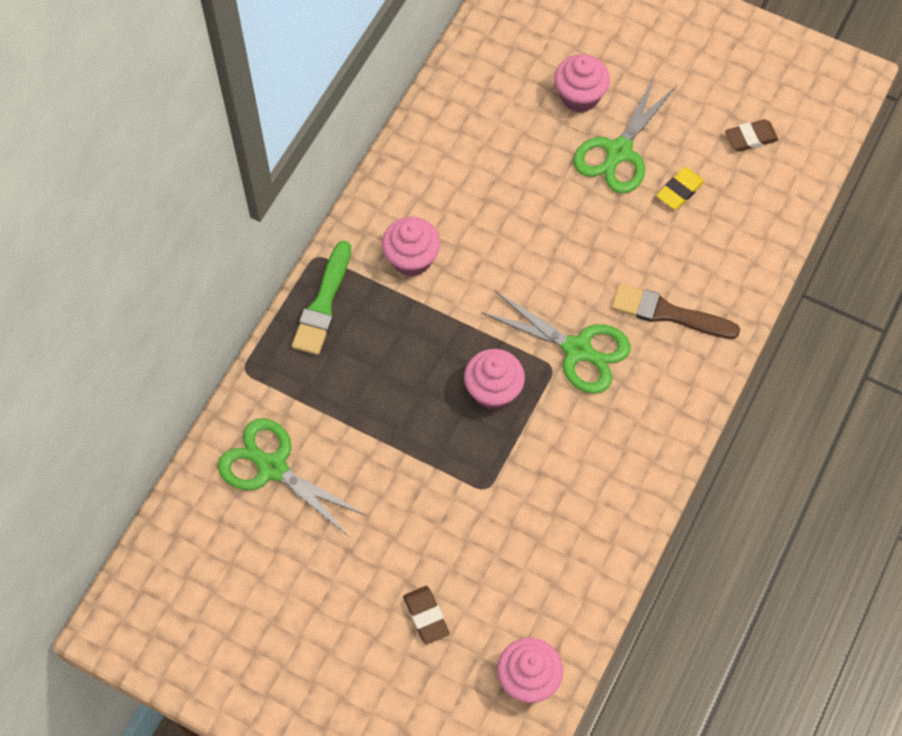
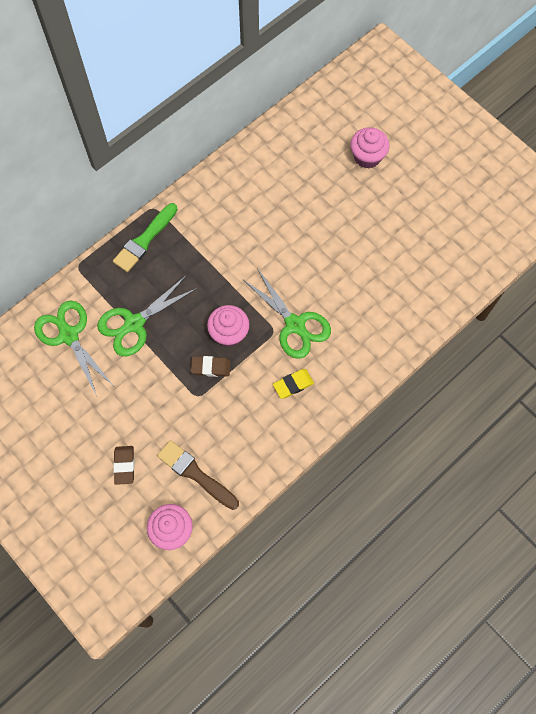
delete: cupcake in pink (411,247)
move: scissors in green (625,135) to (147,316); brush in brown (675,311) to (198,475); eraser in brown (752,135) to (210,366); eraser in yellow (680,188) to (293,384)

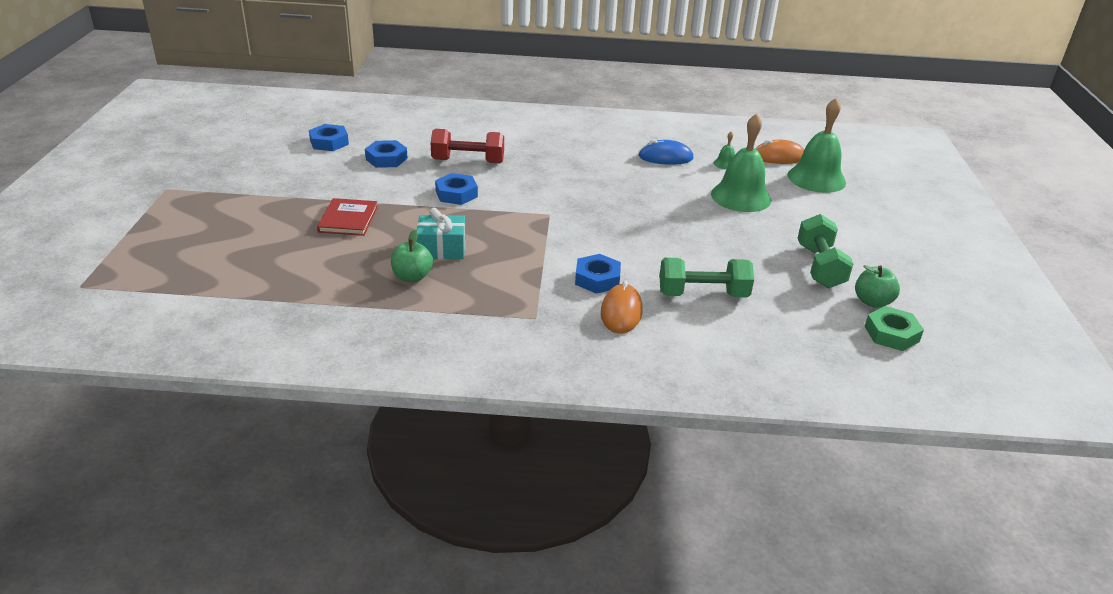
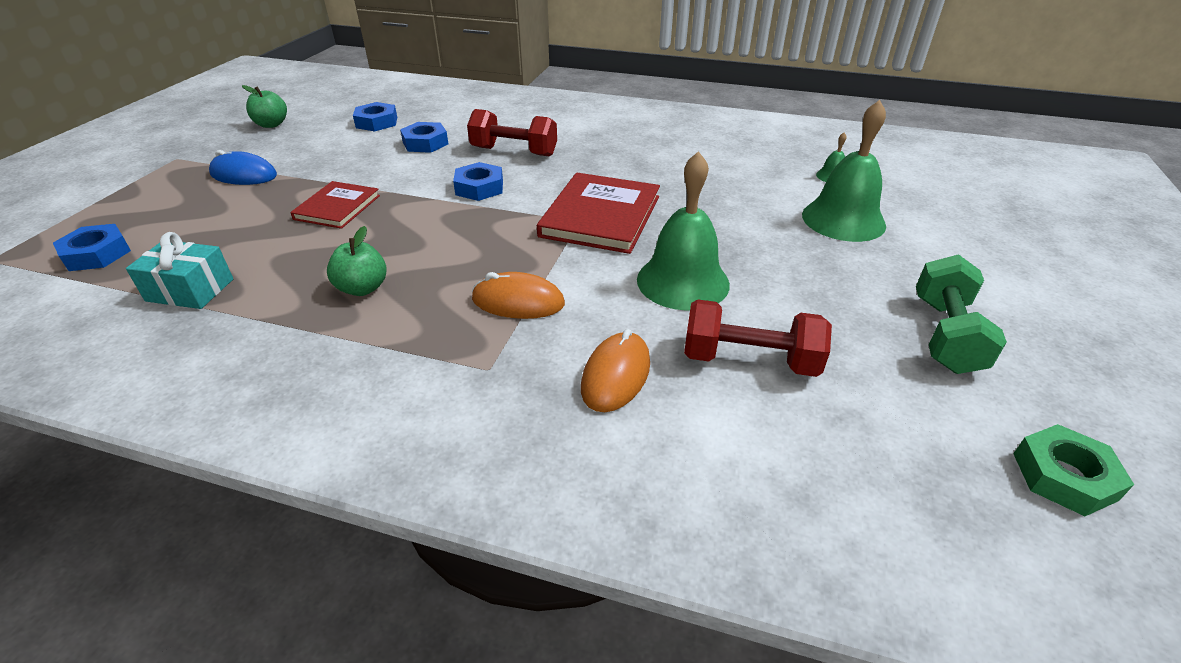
insert: book in red (598,213)
move: nut in blue (598,274) to (92,247); gift in turquoise (441,233) to (179,270); mouse in blue (666,152) to (243,167); apple in green (877,286) to (264,106); mouse in orange (780,152) to (518,295); bell in green (817,145) to (683,230)
recolor: dumbbell in green (706,278) to dumbbell in red (758,338)

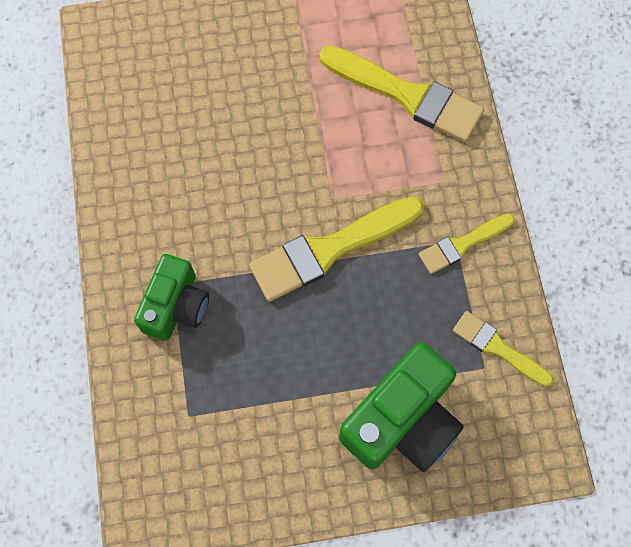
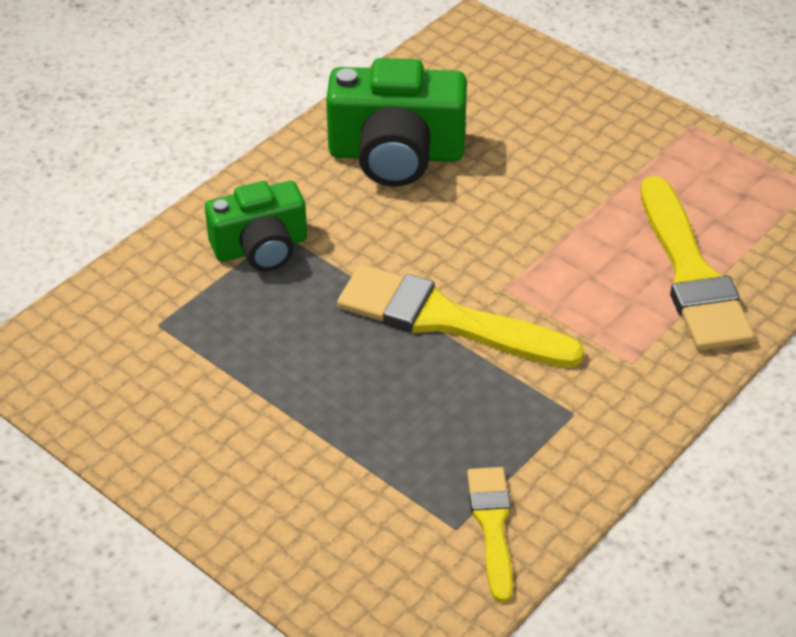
delete: brush in yellow (466,244)
move: camera in green (401,407) to (396,122)

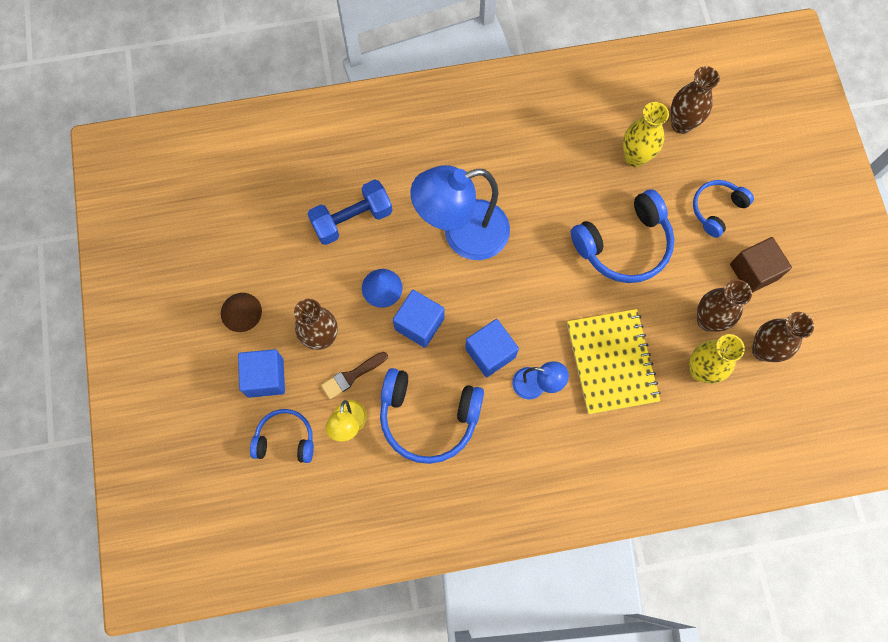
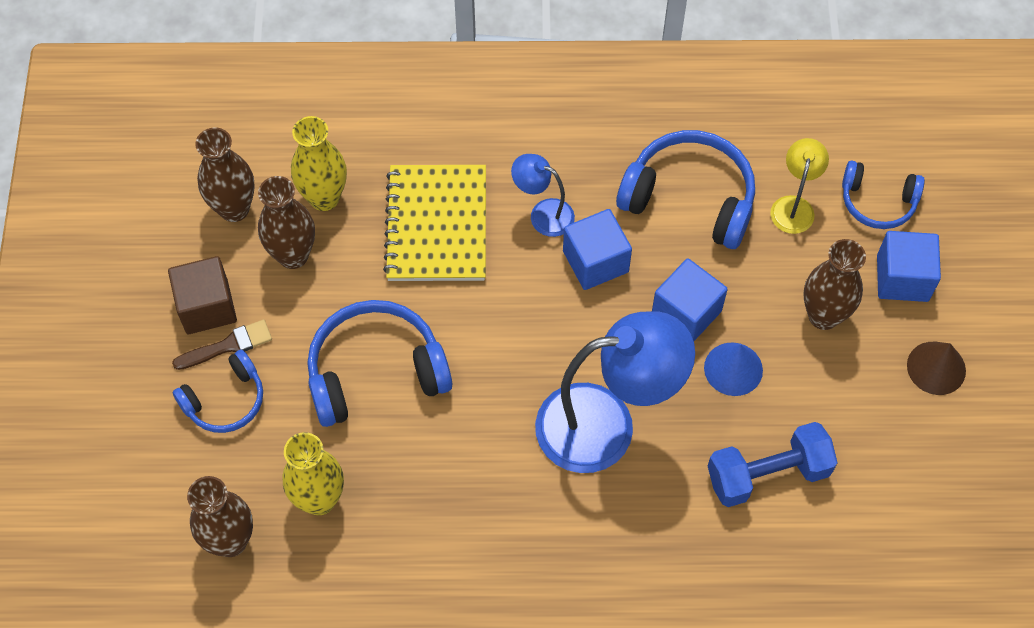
move: brush in brown (354,375) to (222,345)

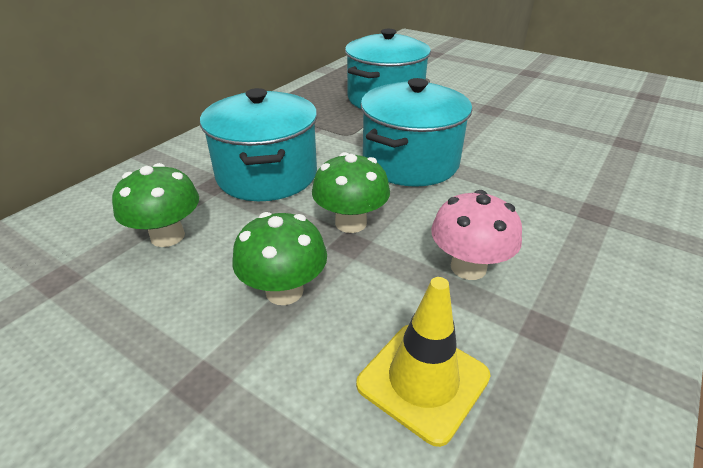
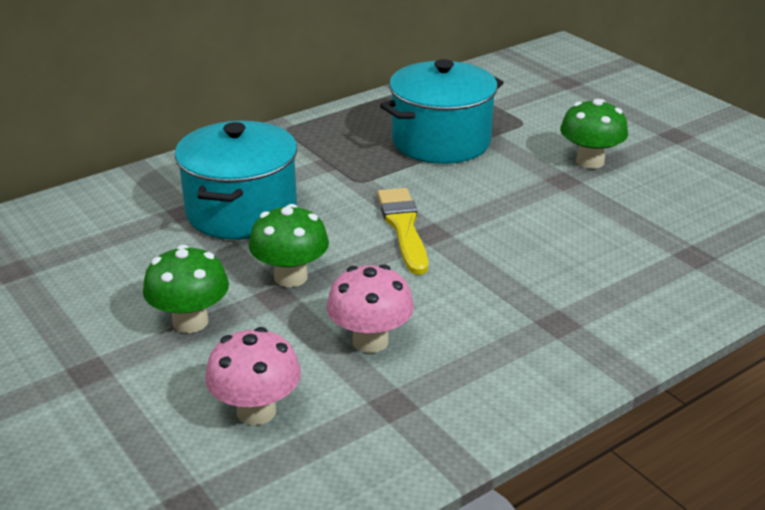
move: mushroom in green (155,205) to (594,134)
replace: traffic cone in yellow (423,362) to mushroom in pink (253,376); pot in turquoise (416,132) to brush in yellow (402,231)

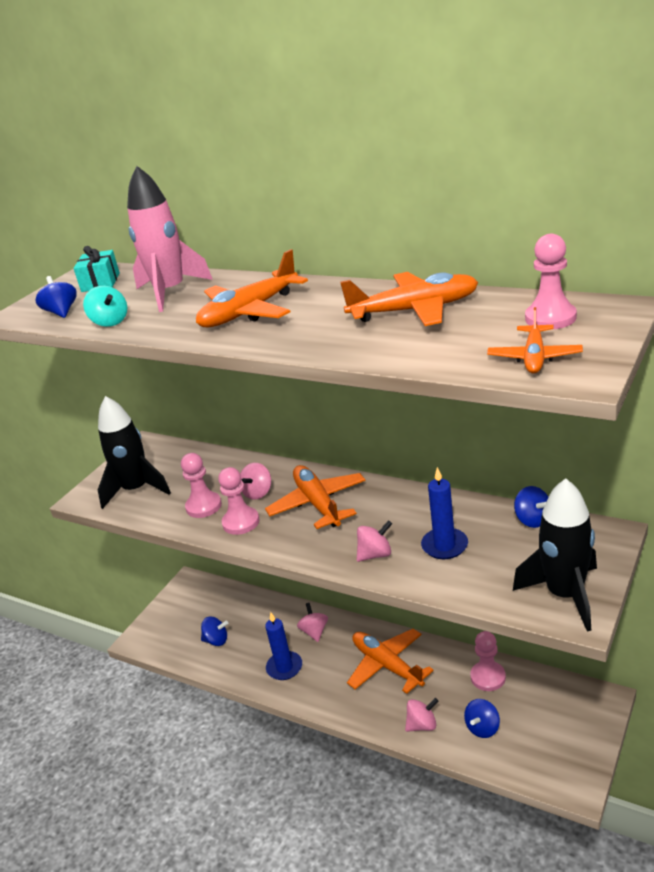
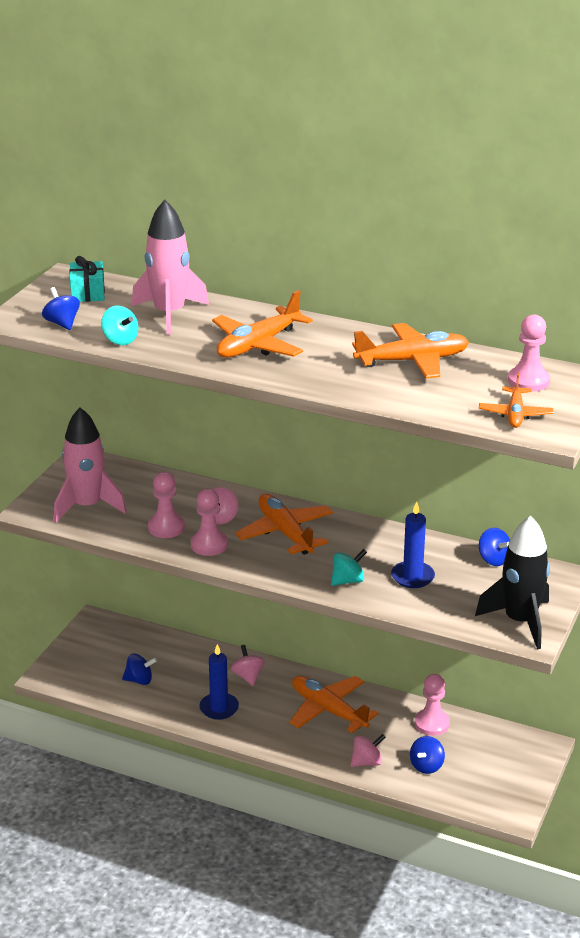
recolor: rocket in black (134,452) to rocket in pink (90,465); spinning top in pink (374,541) to spinning top in turquoise (349,567)

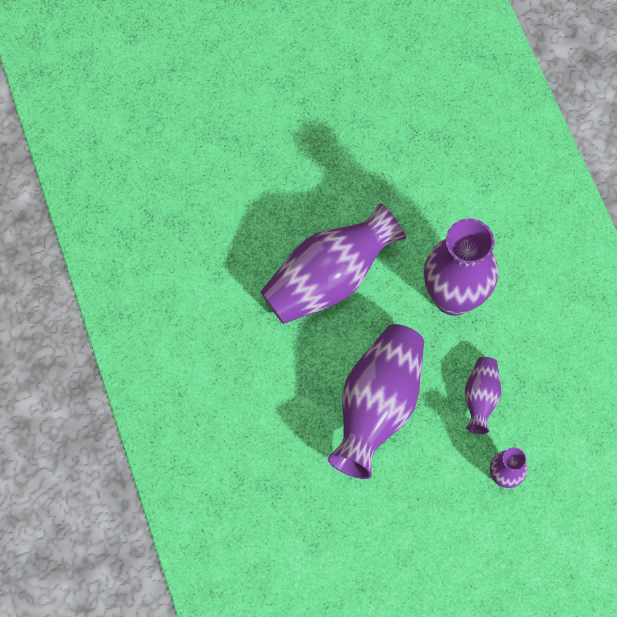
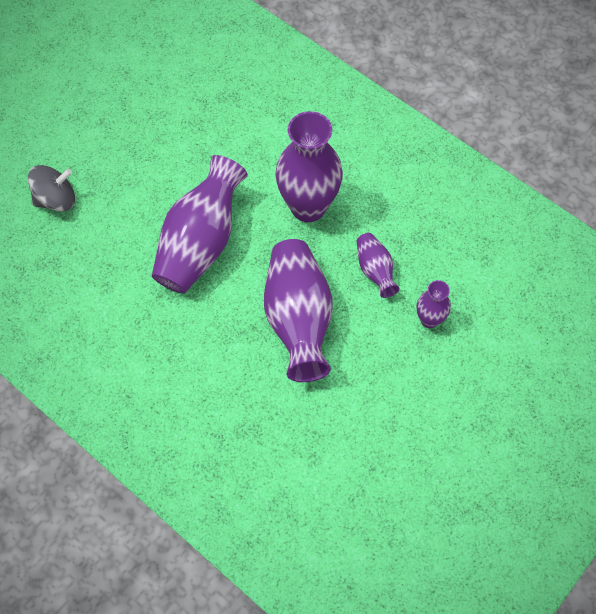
insert: spinning top in grey (51,188)

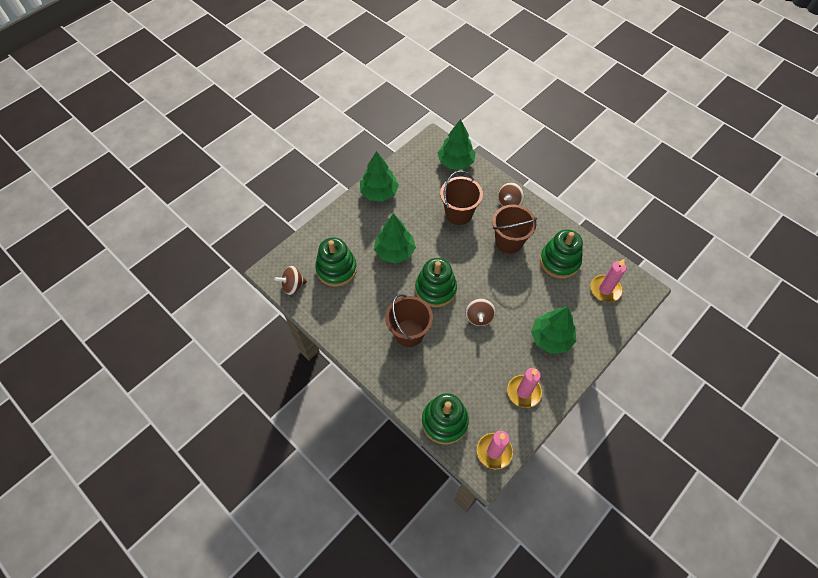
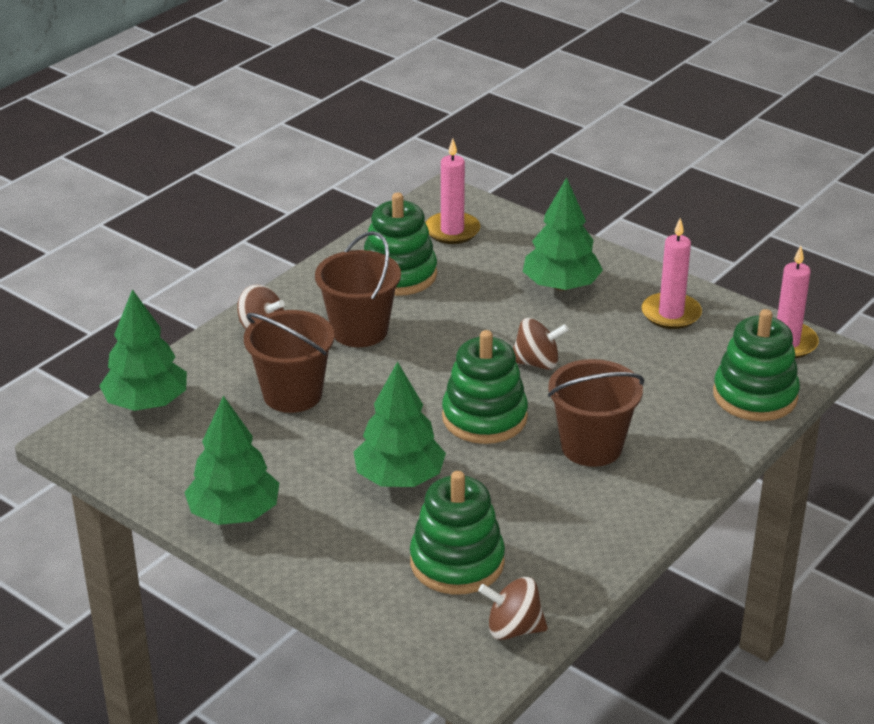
rotate: spinning top in brown (290,280) = (513,608) 120 degrees clockwise

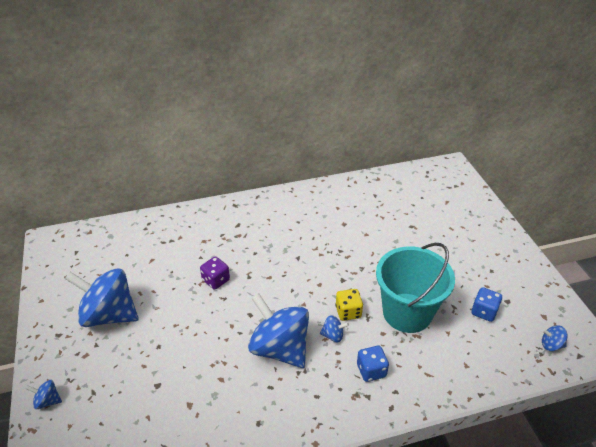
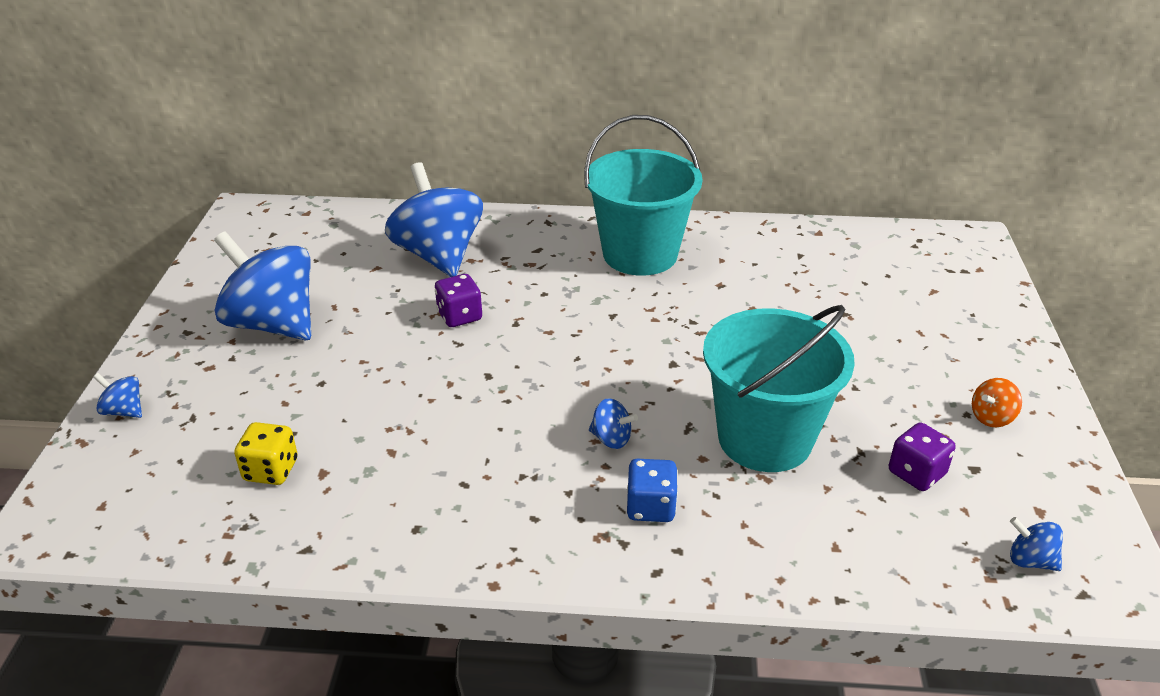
insert: bucket in turquoise (643,195); spinning top in orange (997,402)
move: dice in yellow (349,305) to (266,453); spinning top in blue (278,330) to (434,219)
recolor: dice in blue (486,304) to dice in purple (922,456)

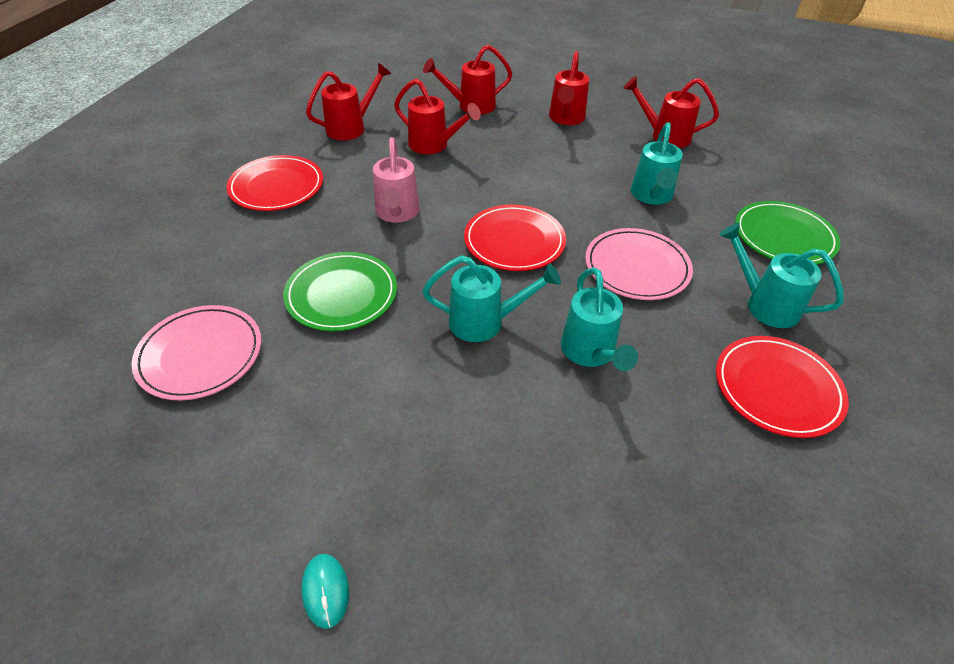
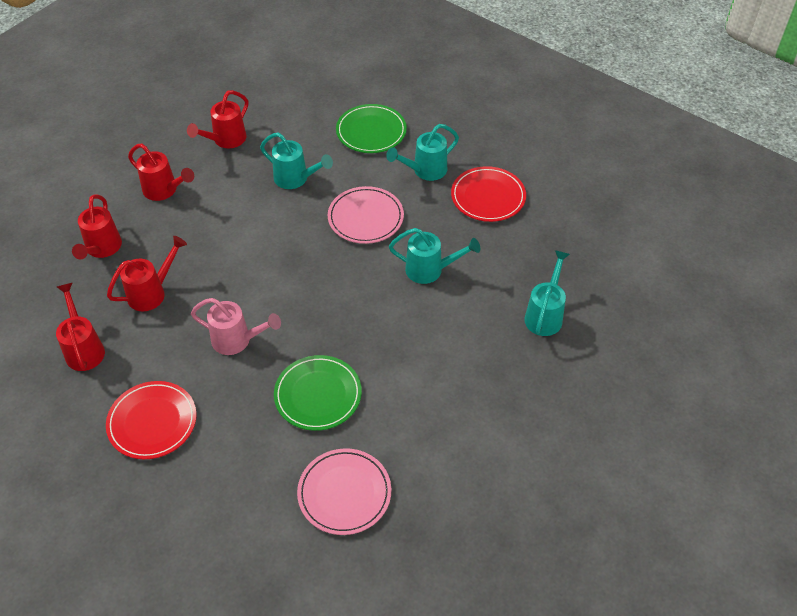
delete: mouse in turquoise (325,591); plate in red (515,237)
move: watering can in turquoise (491,298) to (547,293)

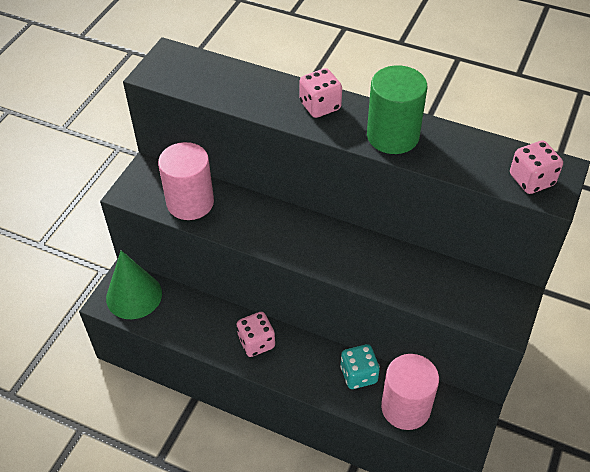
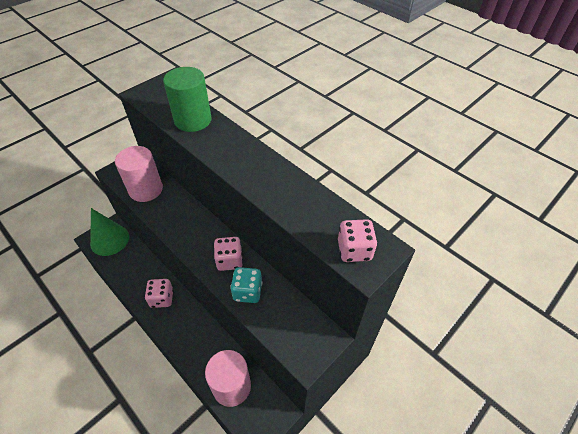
move: cylinder in green (397,109) to (187,99); dice in pink (321,93) to (228,254); dice in turquoise (360,366) to (246,285)

